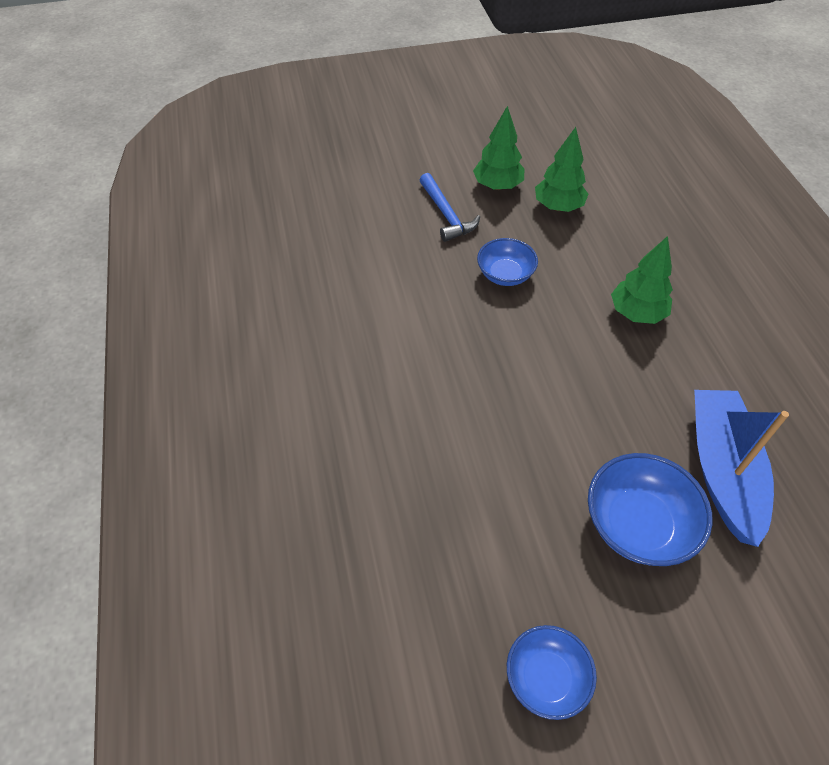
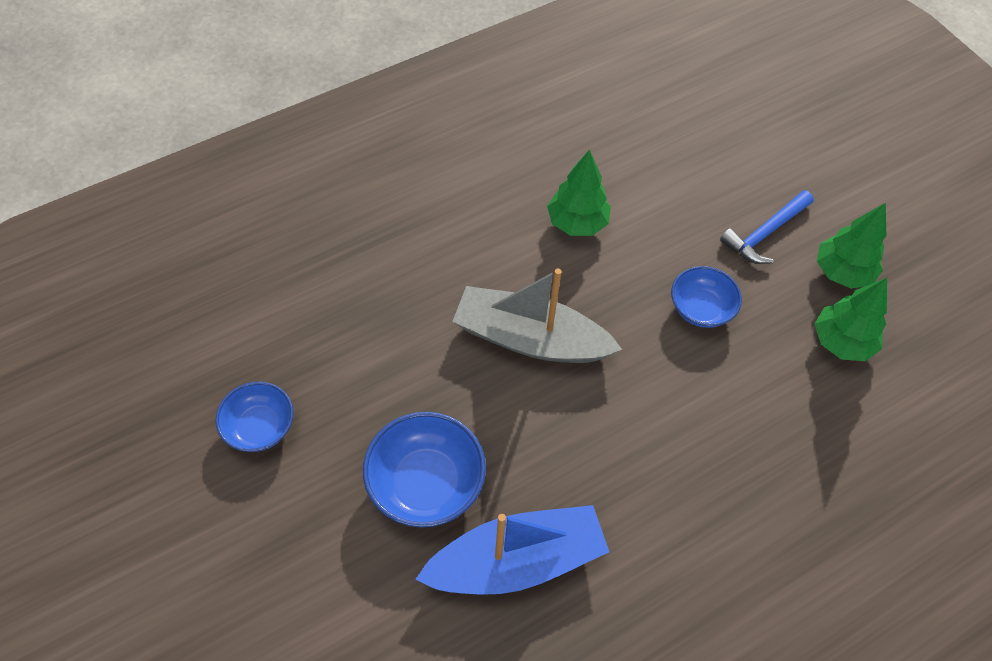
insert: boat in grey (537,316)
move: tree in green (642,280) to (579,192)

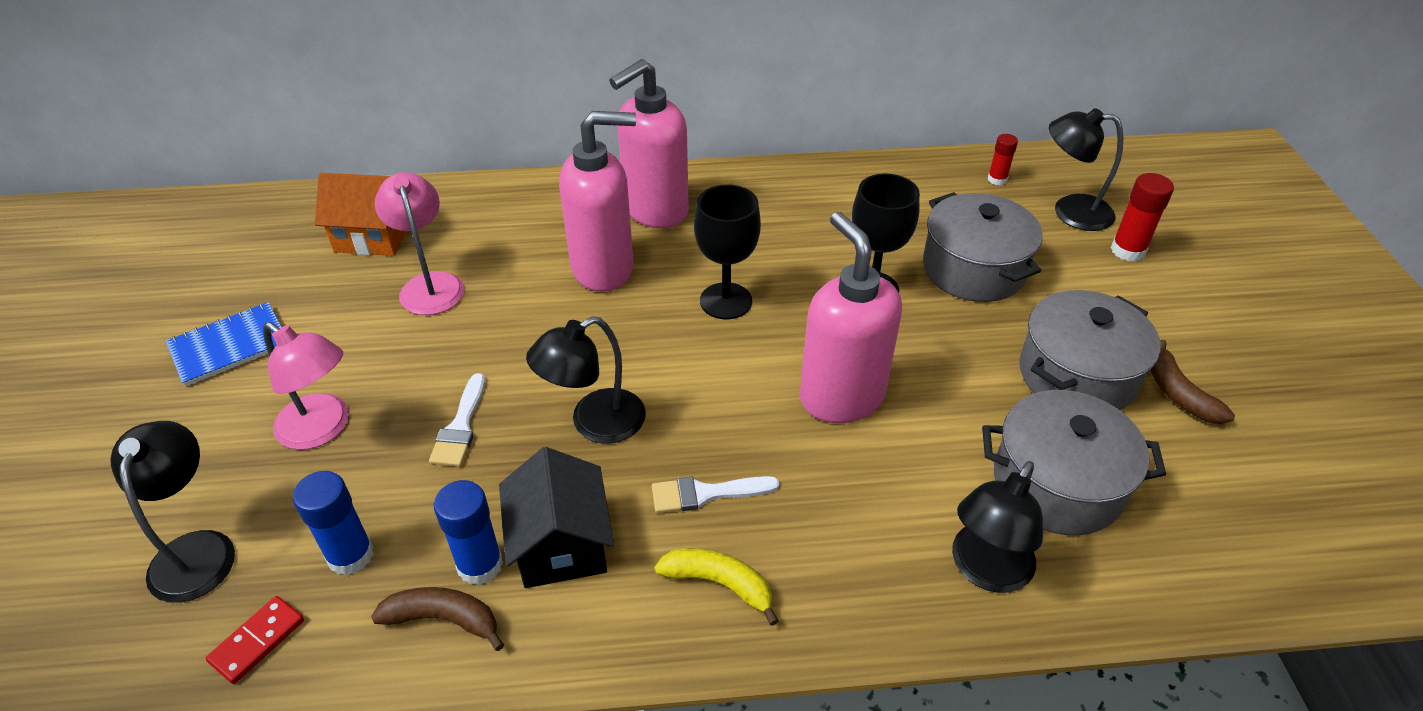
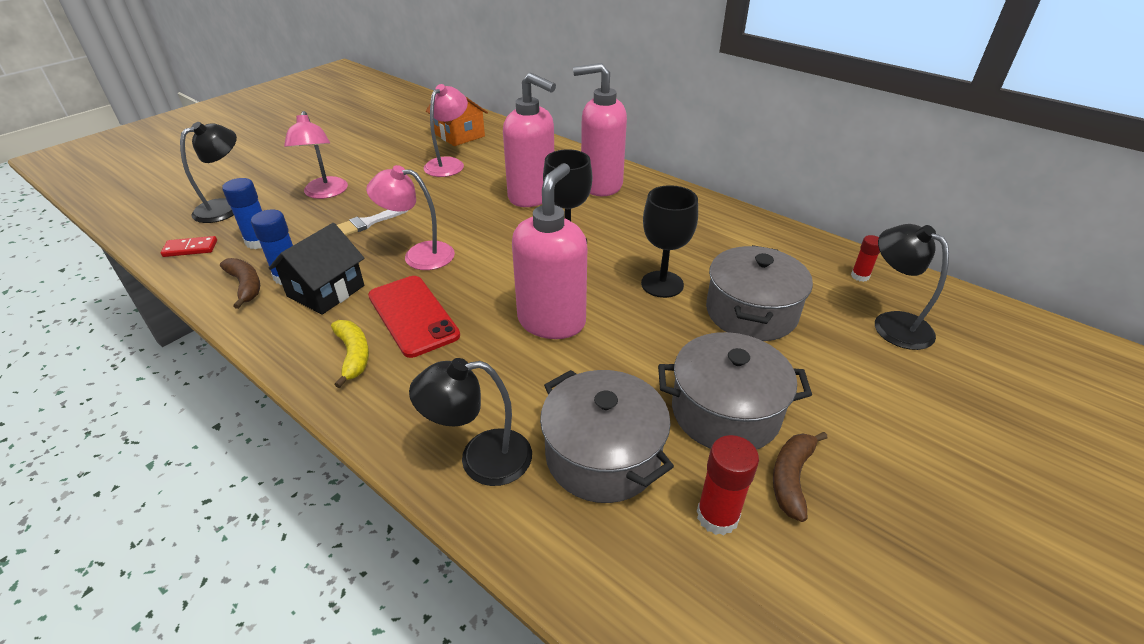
delete: notebook in blue (223,344)
move: glue stick in red (1142,217) to (728,485)
replace: brush in white (715,494) to phone in red (414,317)
recolor: lamp in black (586,380) to lamp in pink (410,217)

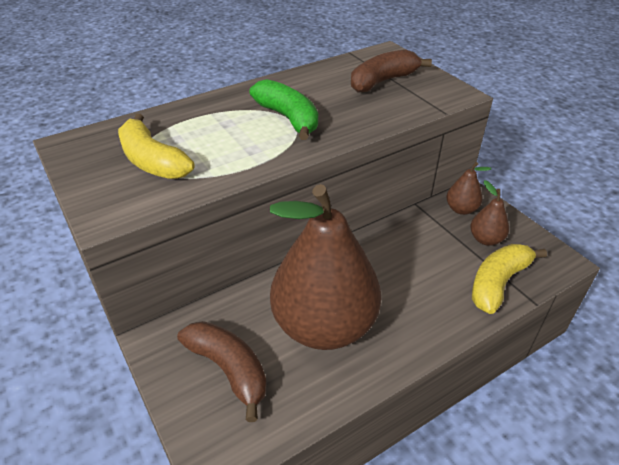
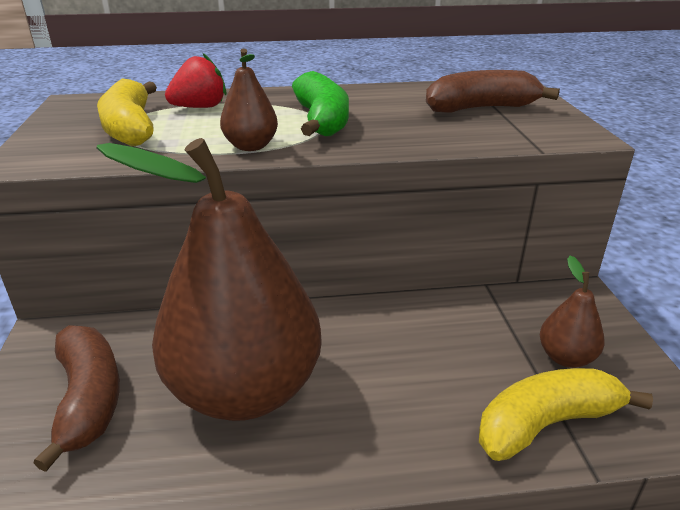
insert: strawberry in red (196,80)
move: pear in brown (468,188) to (249,100)

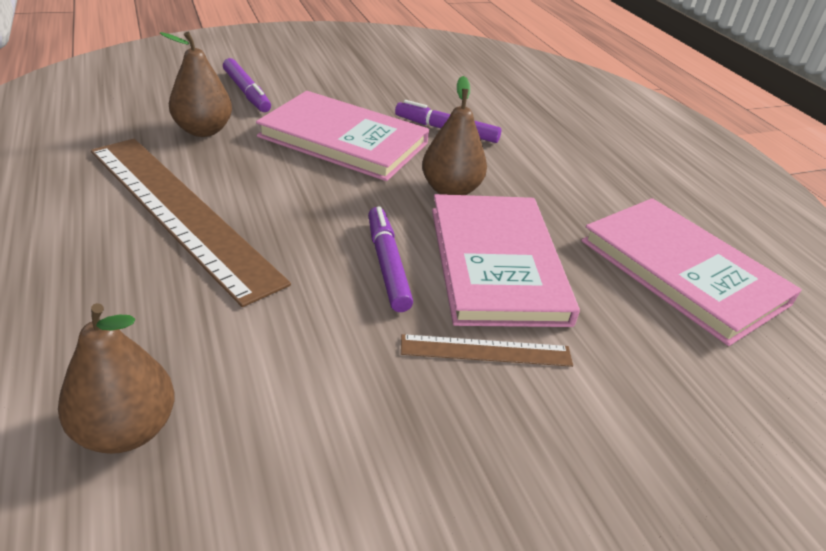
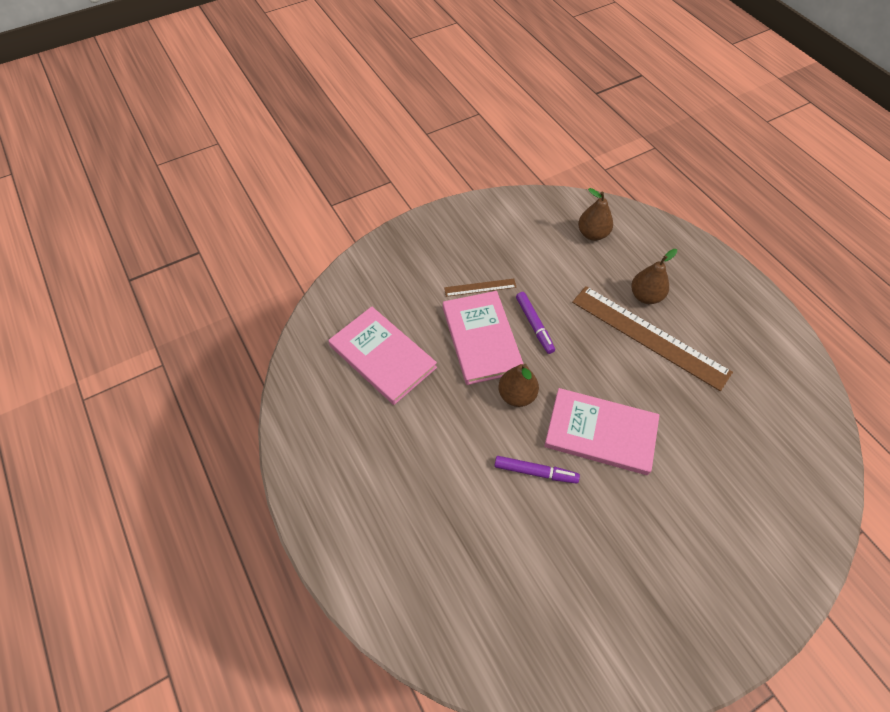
delete: marker in purple (247,85)
move: pear in brown (196,84) to (654,276)

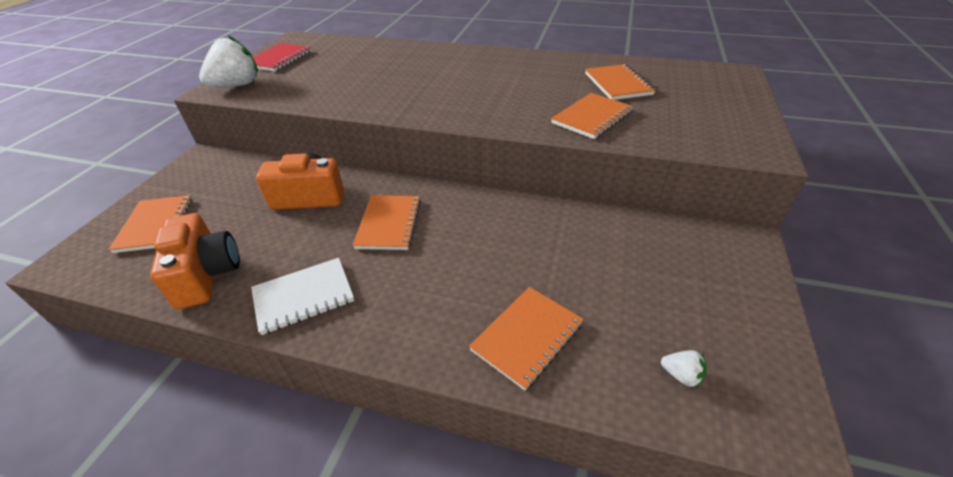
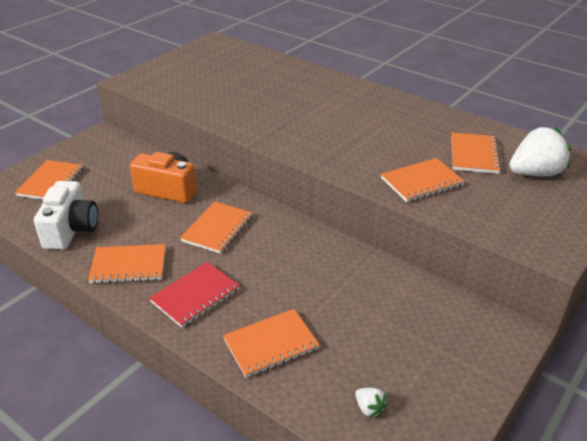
move: notebook in red (282,57) to (194,295); strawberry in white (228,61) to (540,151)
recolor: camera in orange (195,261) to camera in white (66,215); notebook in white (302,296) to notebook in orange (127,264)

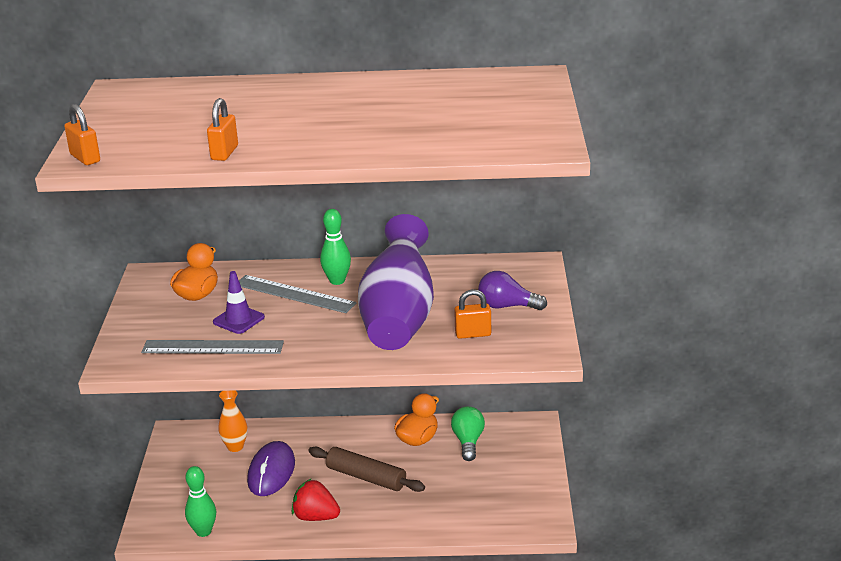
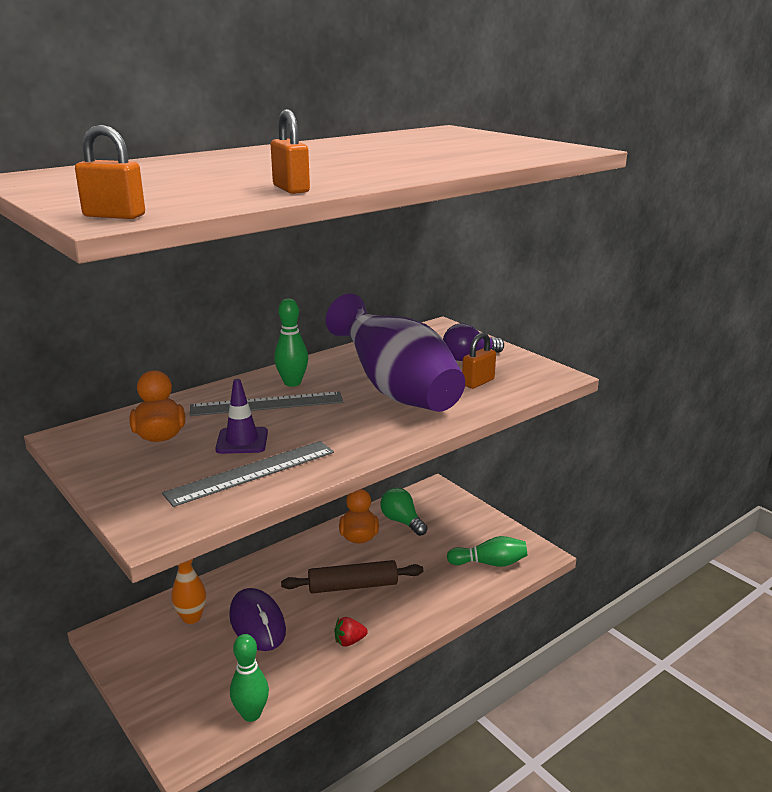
insert: bowling pin in green (487,551)
resize: strawberry in red (316,500) = (351,632) x0.61

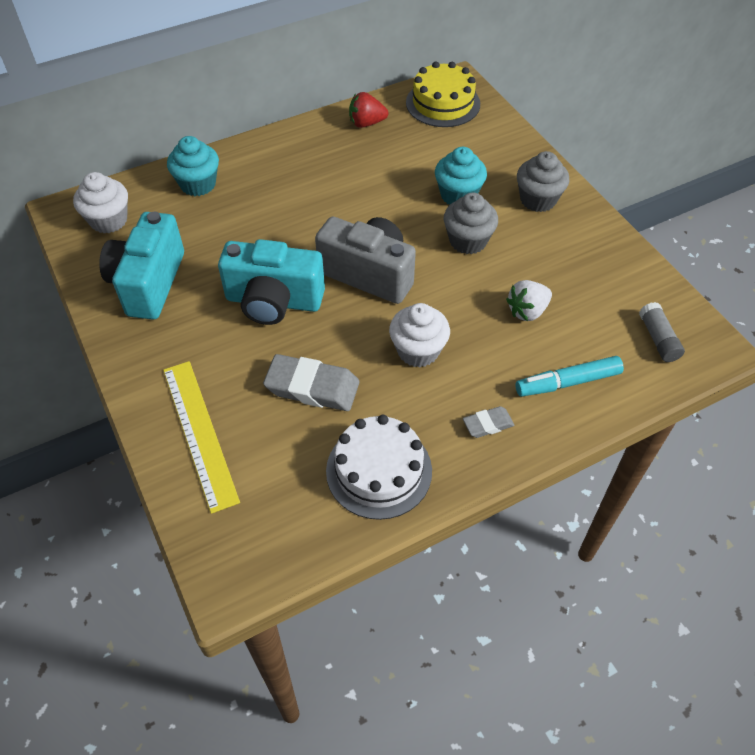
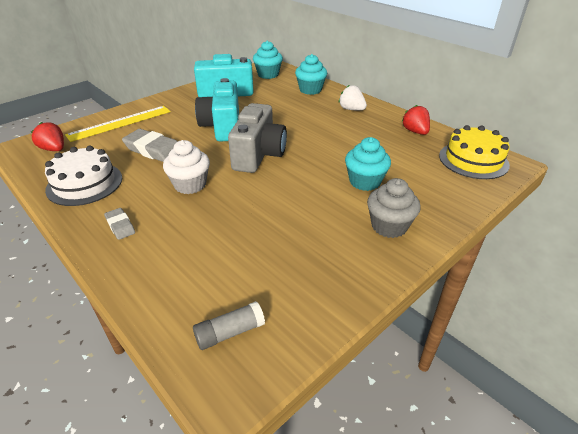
delete: cupcake in grey (471,223); marker in turquoise (570,376)
insert: strawberry in red (47,136)
move: strawberry in white (529,300) to (353,97)
recolor: cupcake in white (100,202) to cupcake in turquoise (268,60)
rotate: eraser in grey (311,382) = (149,145) 60 degrees counterclockwise

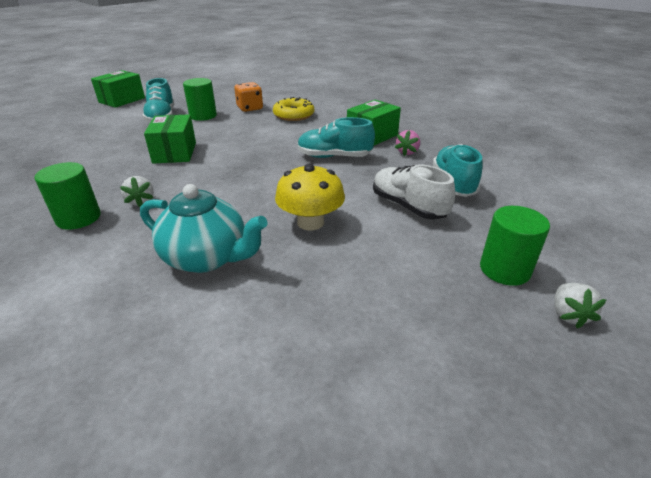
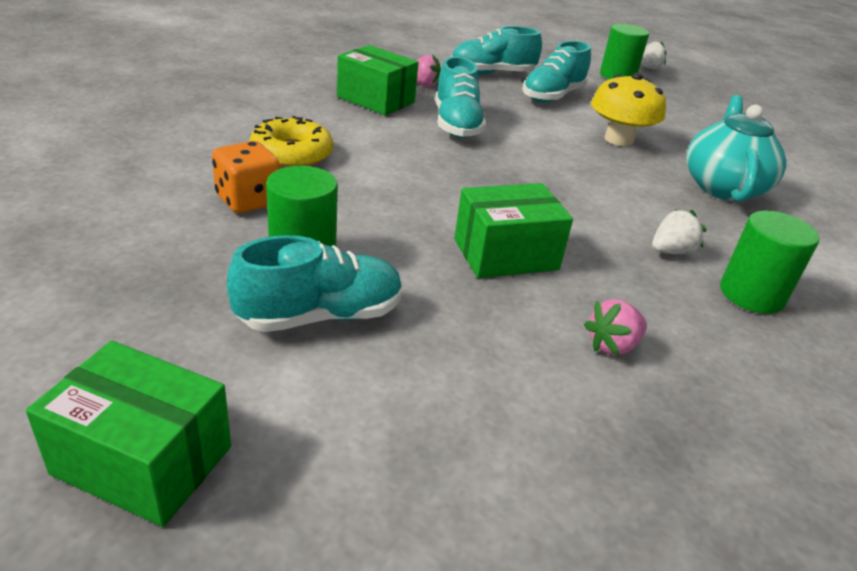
insert: strawberry in pink (615,327)
recolor: shoe in white (414,192) to shoe in turquoise (556,71)

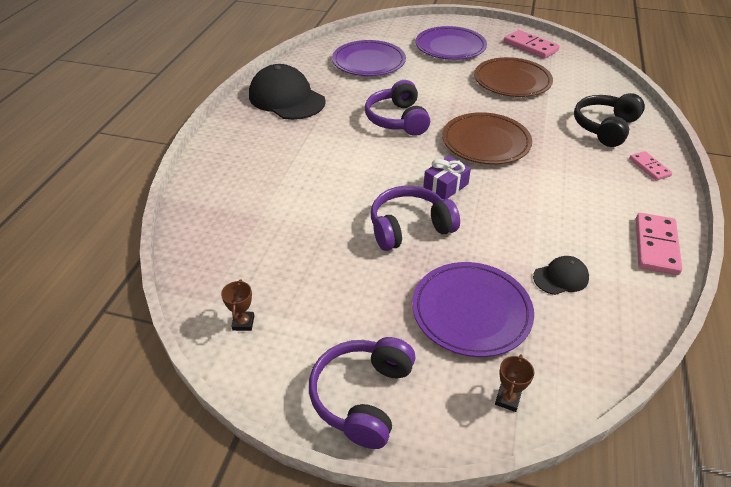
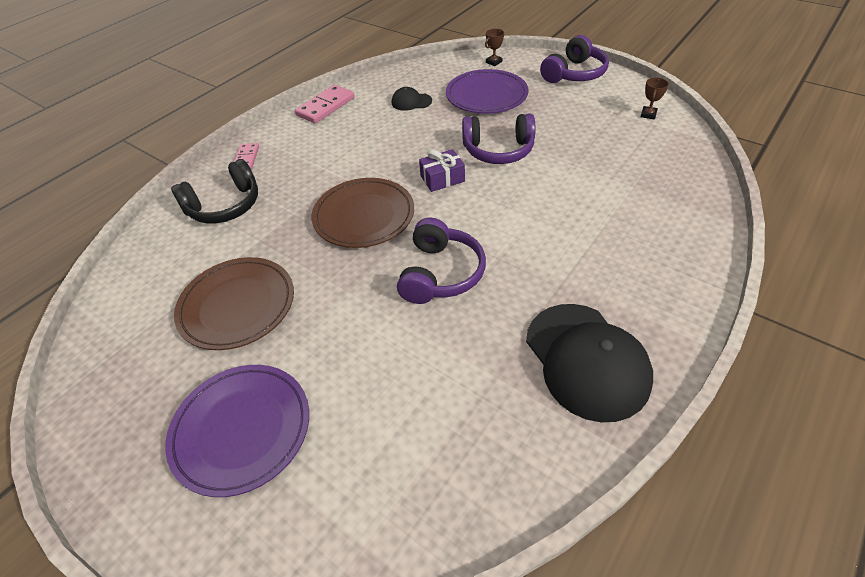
delete: plate in purple (369,58); domino in pink (531,44)

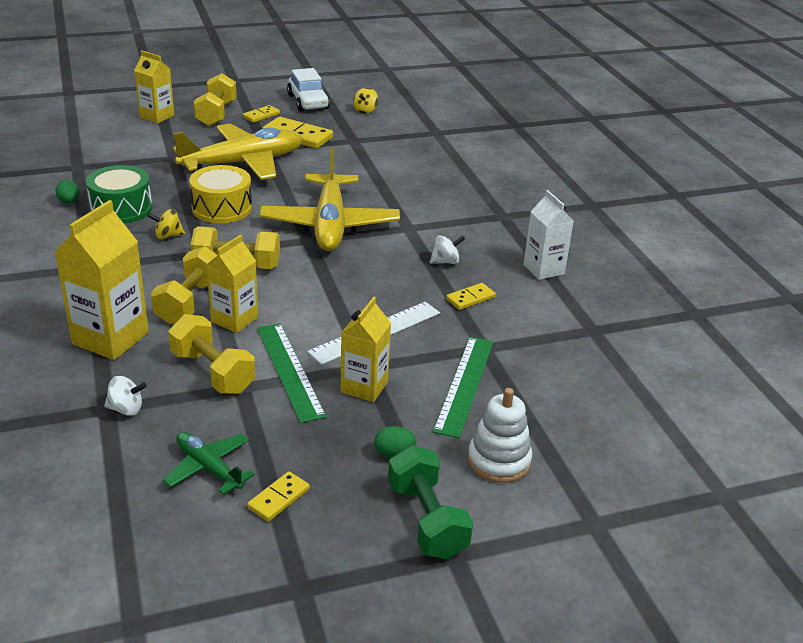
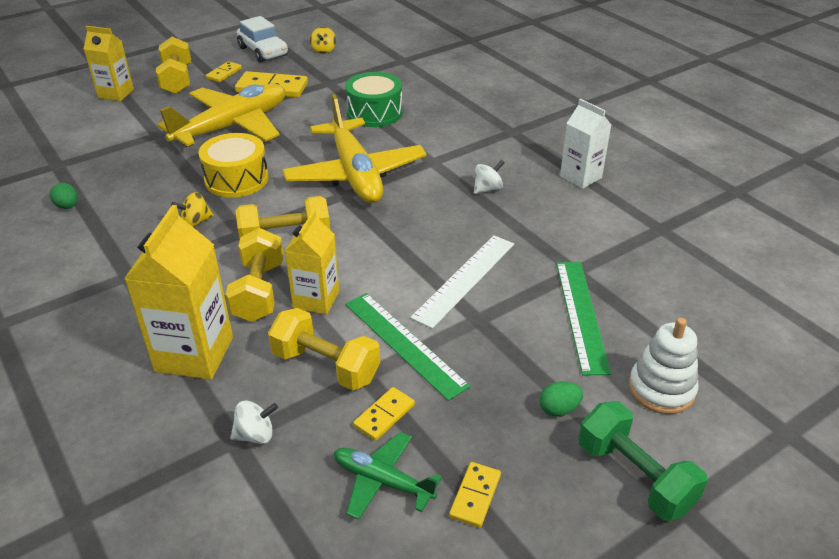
delete: carton in yellow (366,349)
move: drum in green (119,194) to (373,99); domino in yellow (471,296) to (384,414)

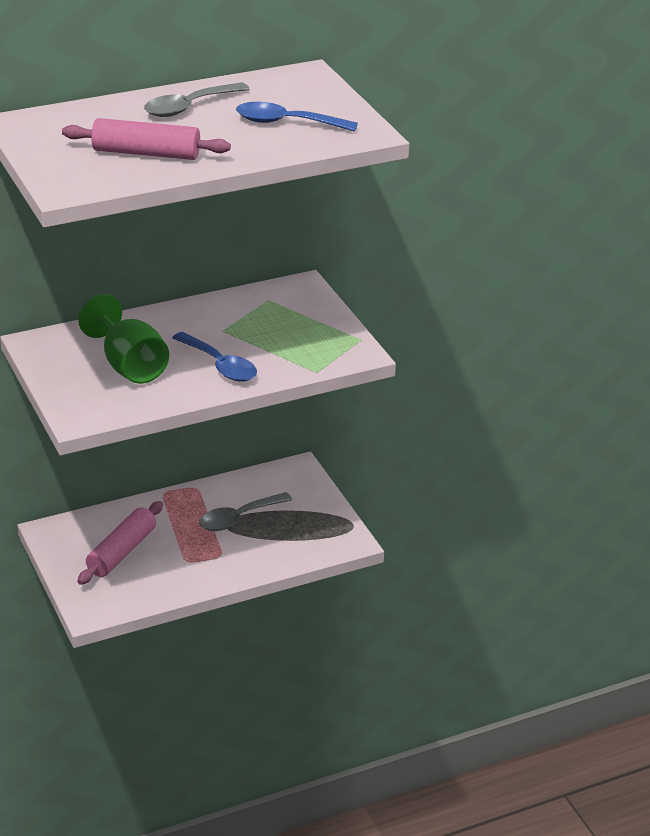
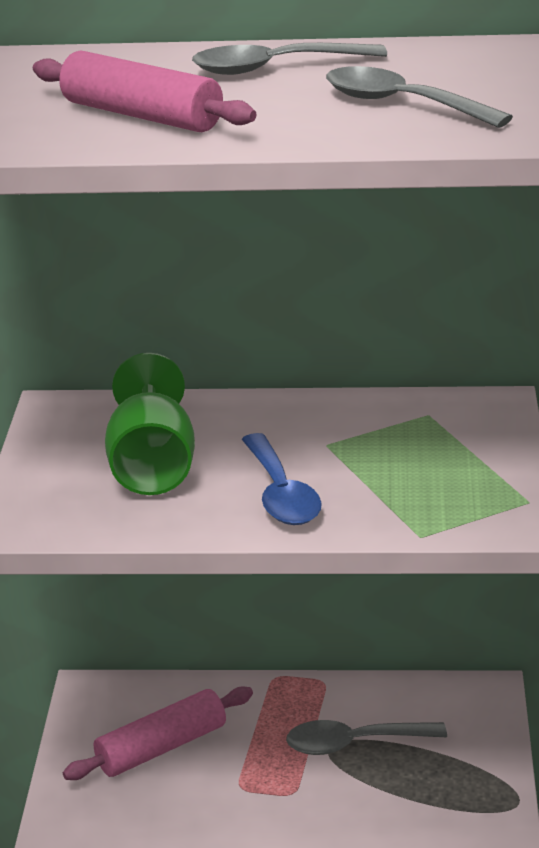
recolor: spoon in blue (297,117) to spoon in grey (419,97)

